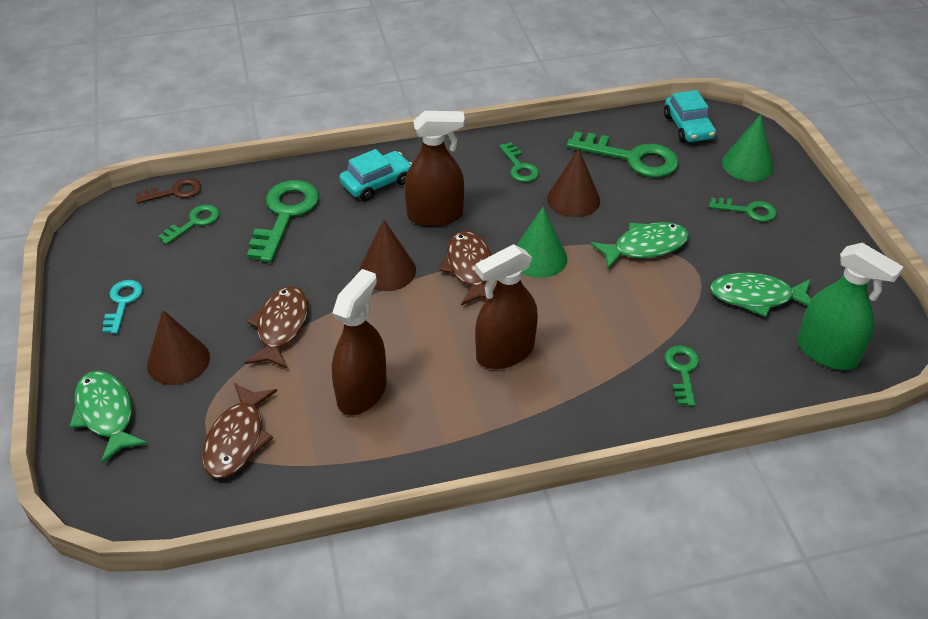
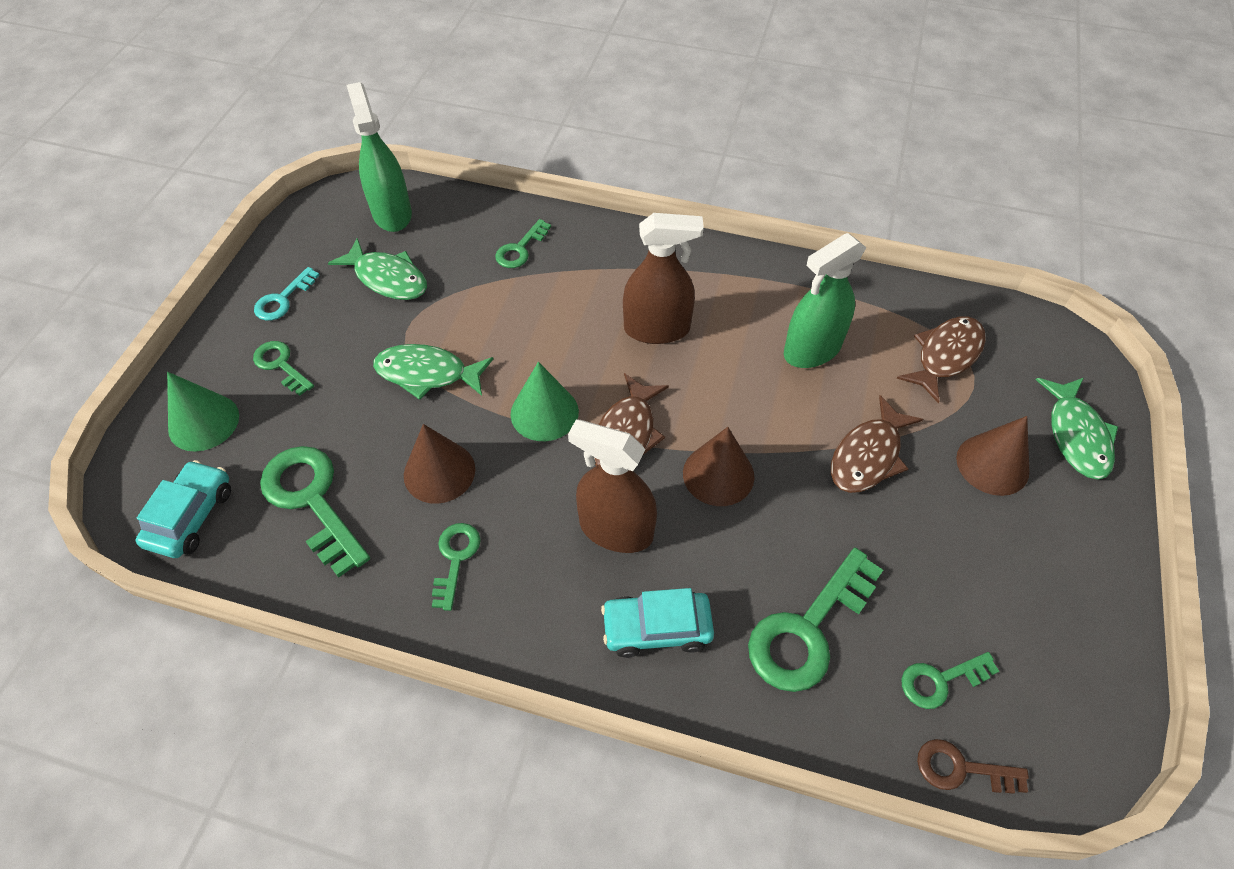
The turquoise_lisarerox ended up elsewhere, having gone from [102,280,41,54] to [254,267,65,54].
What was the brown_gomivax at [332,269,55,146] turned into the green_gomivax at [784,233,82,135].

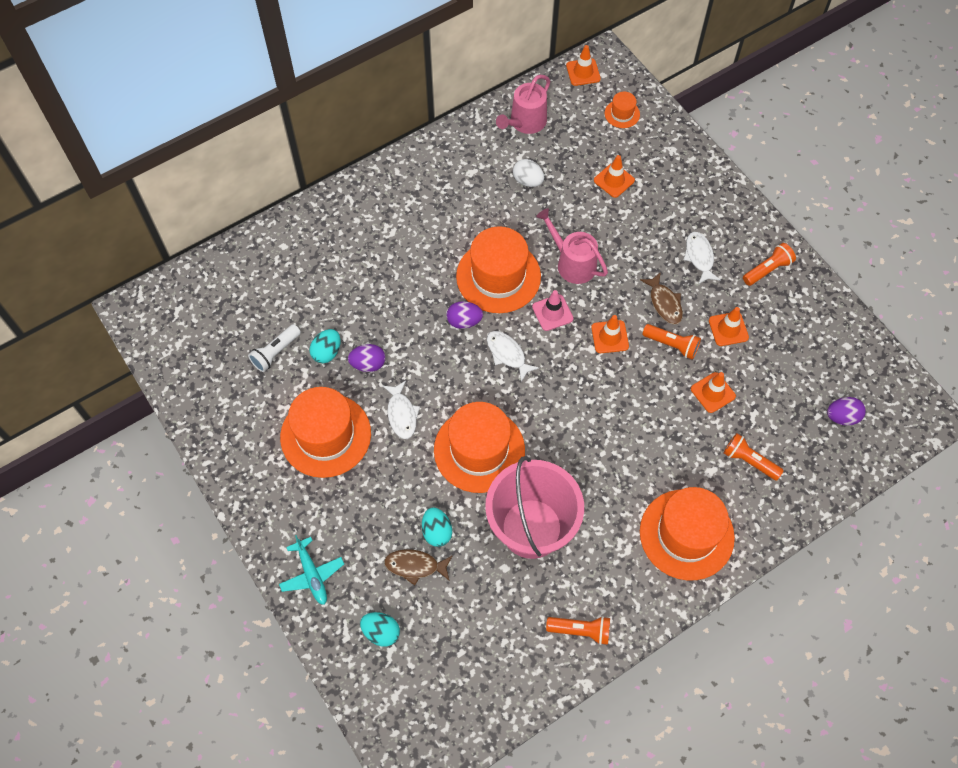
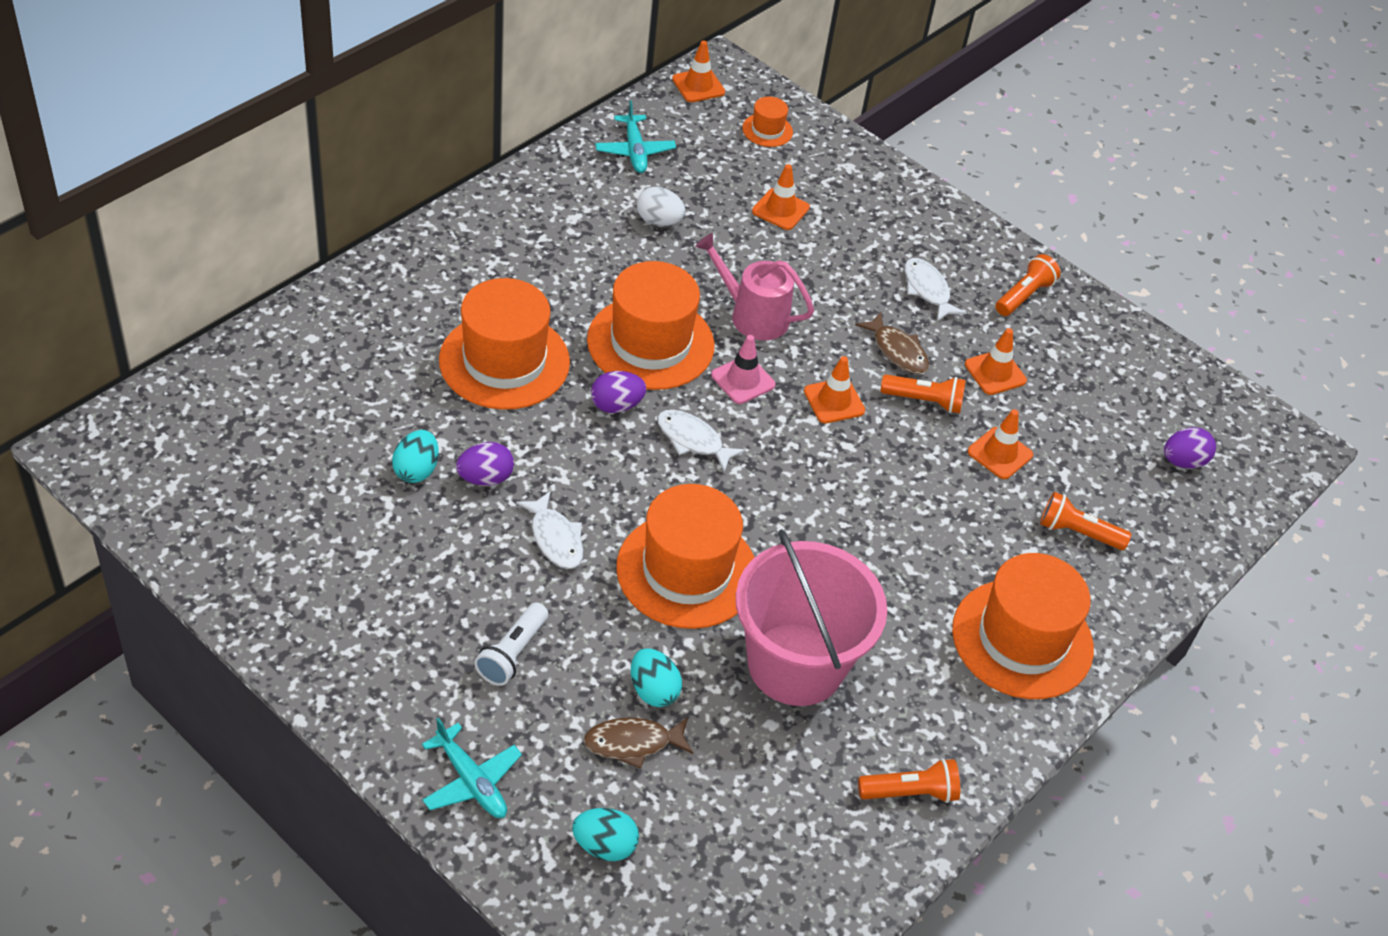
The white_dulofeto ended up elsewhere, having gone from [248,324,53,48] to [474,603,74,83].
The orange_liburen ended up elsewhere, having gone from [280,387,91,91] to [439,278,131,132].
Where the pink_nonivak stood at [496,75,54,59], the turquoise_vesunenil came to stand at [595,100,81,73].

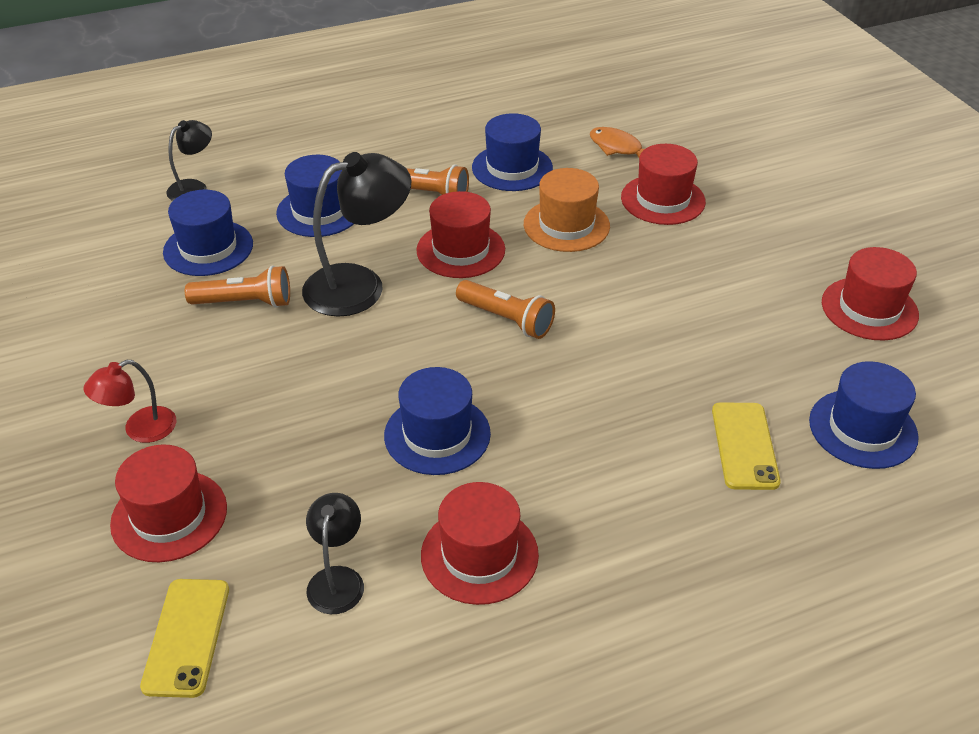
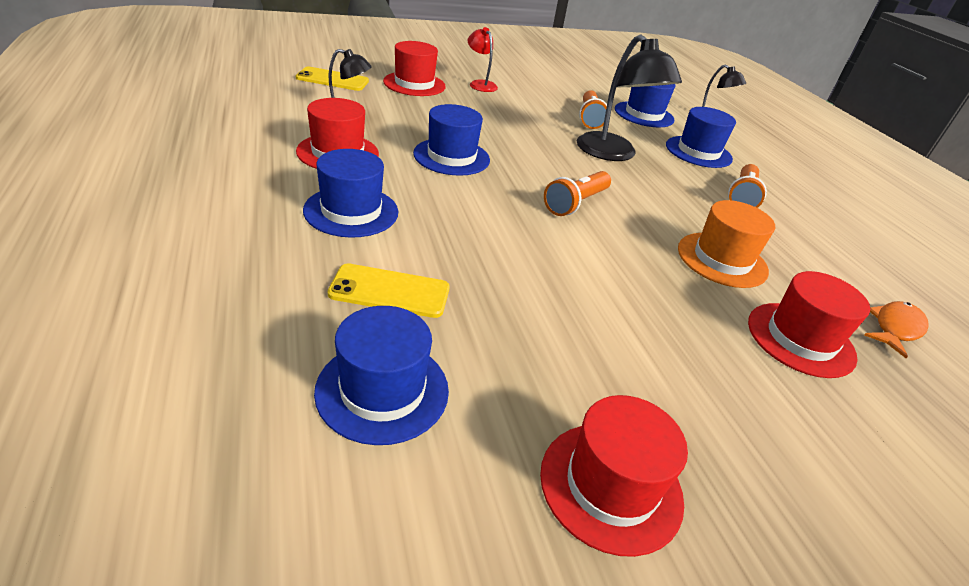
The second view lost the red_liburen at [416,191,89,87].
The blue_liburen ended up elsewhere, having gone from [472,113,81,78] to [303,149,95,89].

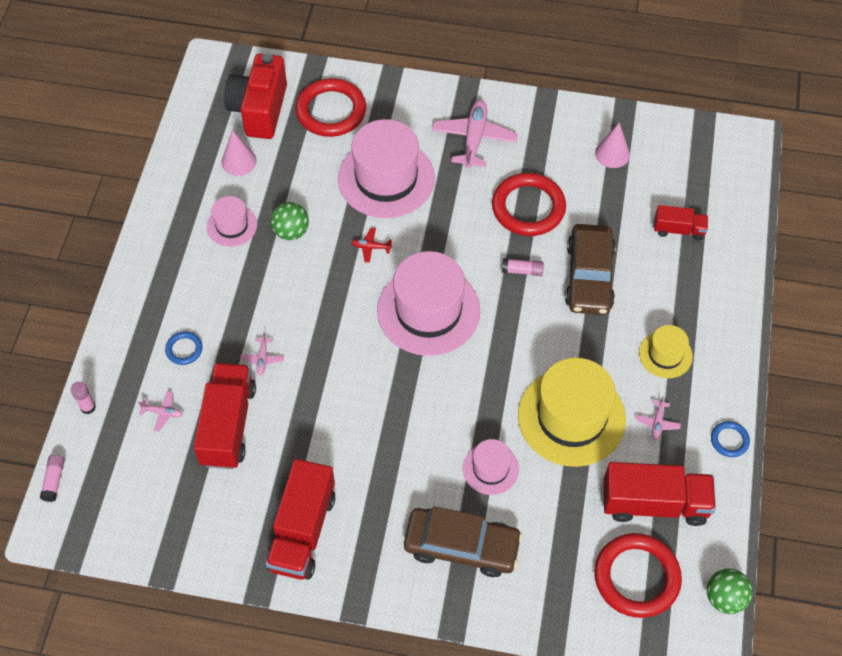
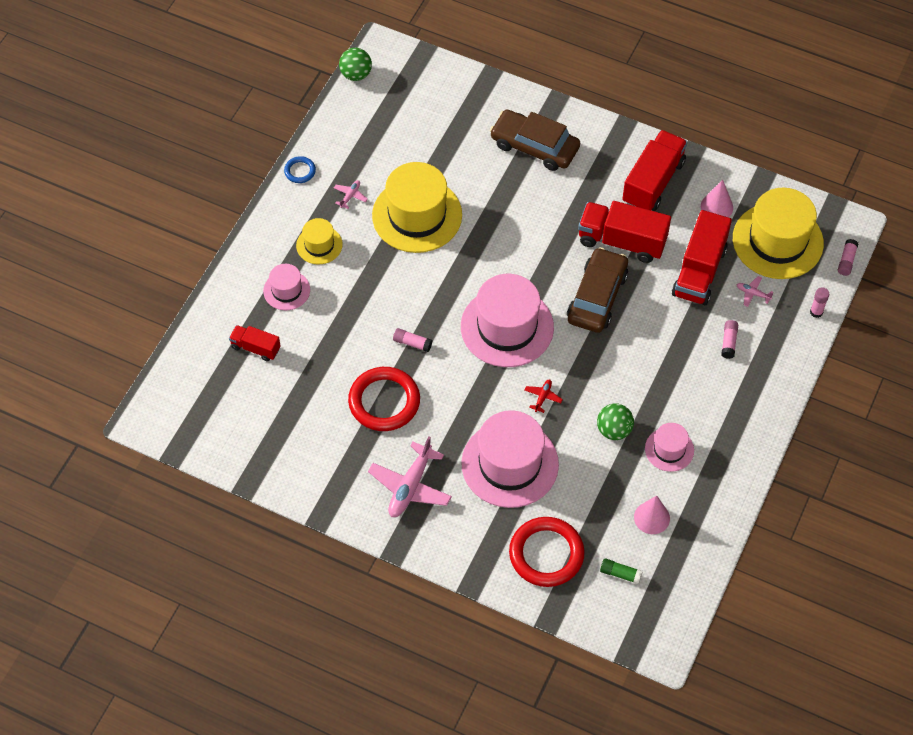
Where the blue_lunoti stood at [165,331,38,34], the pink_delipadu came to stand at [721,320,17,39].
Where the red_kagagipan stood at [224,53,63,86], the green_delipadu came to stand at [600,558,43,26].
The second view lost the pink_vesunenil at [240,332,44,43].
The red_vesunenil at [351,228,41,35] ended up facing another way, 90 degrees counterclockwise from before.
The pink_liburen ended up elsewhere, having gone from [463,439,56,56] to [263,264,47,46].
The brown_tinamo ended up elsewhere, having gone from [565,224,51,91] to [567,247,61,86].
The second view lost the red_lunoti at [594,533,88,85].
The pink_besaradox ended up elsewhere, having gone from [595,123,35,45] to [701,180,32,37].
The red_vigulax ended up elsewhere, having gone from [604,462,112,64] to [578,201,93,62].
The second view gained the yellow_liburen at [733,188,91,91].

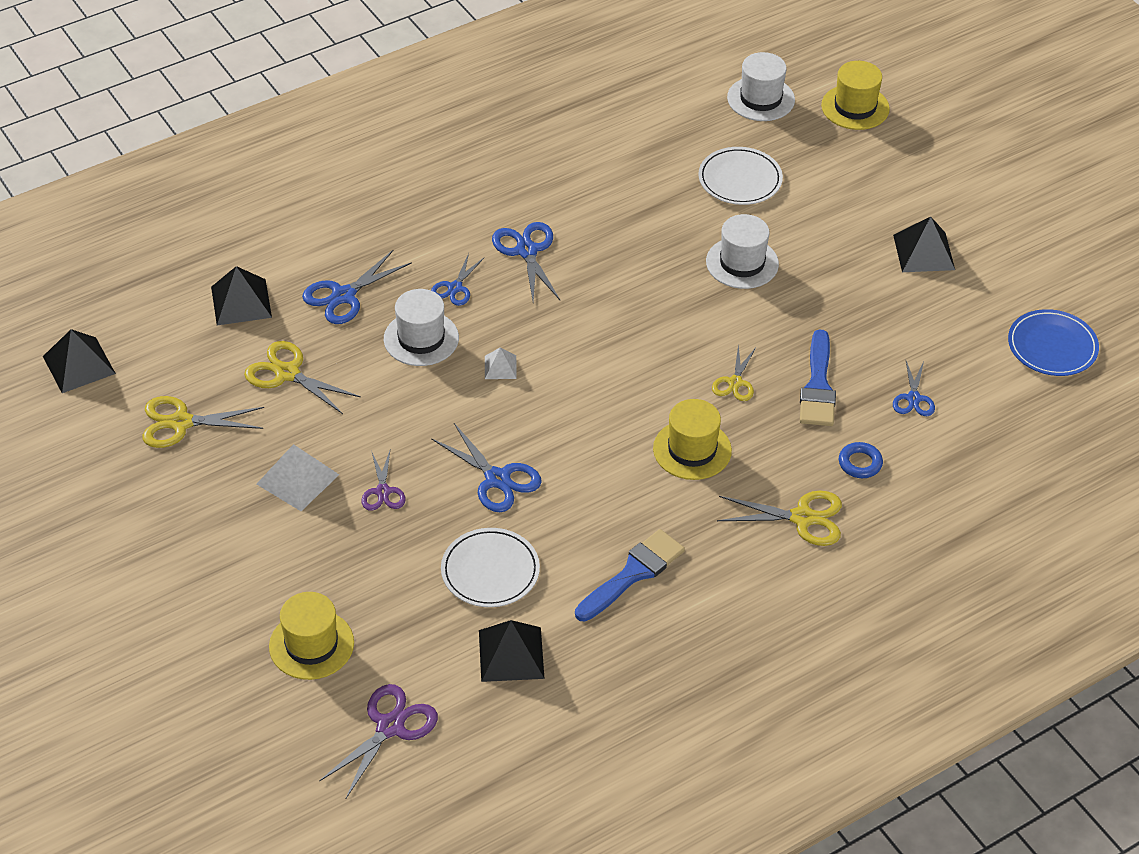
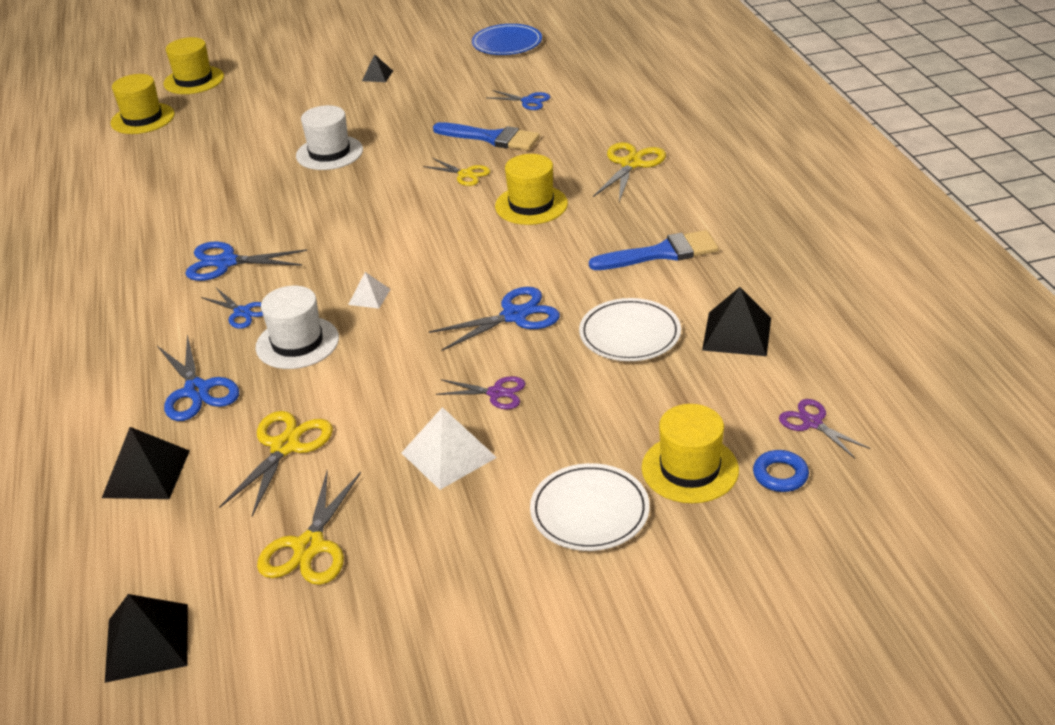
The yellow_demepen at [244,341,117,73] ended up facing another way, 150 degrees clockwise from before.
The size of the purple_demepen at [319,684,119,114] changed by a factor of 0.64.
The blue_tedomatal at [575,529,110,93] ended up facing another way, 105 degrees clockwise from before.
The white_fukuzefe ended up elsewhere, having gone from [698,147,85,58] to [530,463,120,88].
What was the white_liburen at [727,52,68,69] turned into the yellow_liburen at [110,74,65,60].
The blue_lunoti ended up elsewhere, having gone from [839,442,44,36] to [753,450,56,42].
The size of the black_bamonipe at [893,217,62,55] changed by a factor of 0.56.

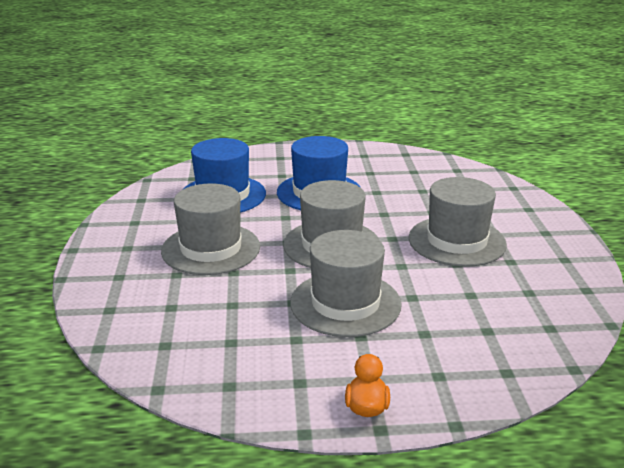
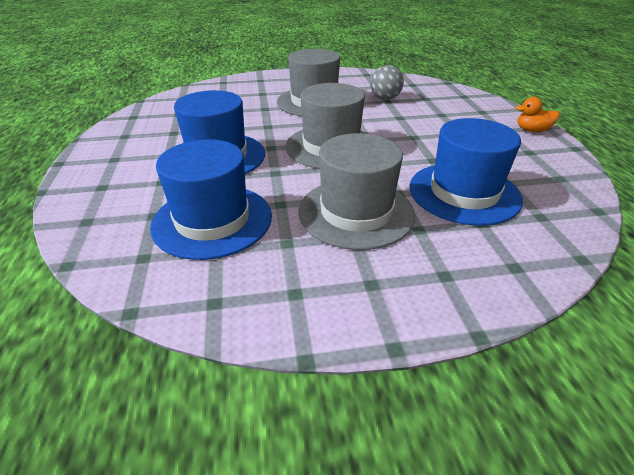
The second view lost the grey_liburen at [290,230,112,107].
The second view gained the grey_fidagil at [371,65,33,35].
The second view gained the blue_liburen at [410,118,113,108].

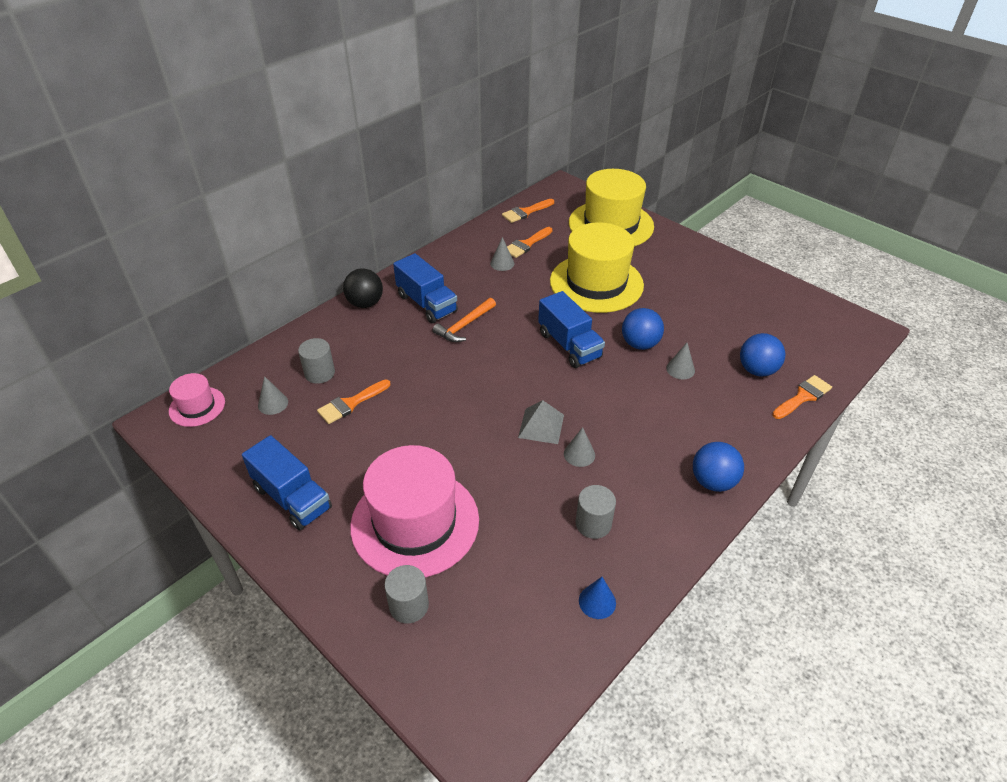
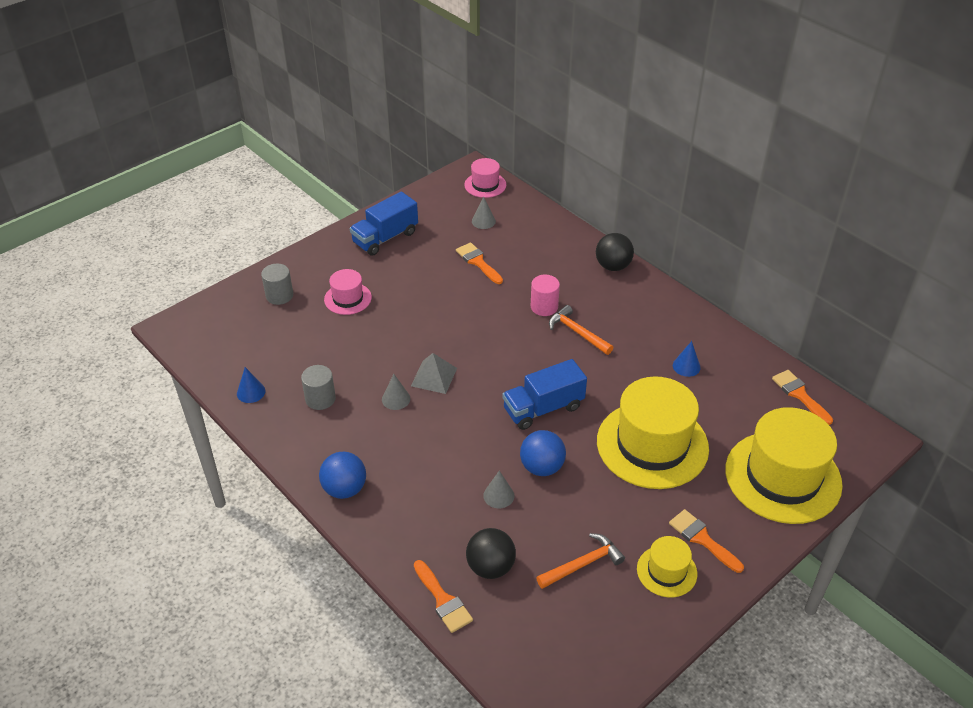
The second view lost the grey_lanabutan at [298,338,37,46].
The size of the pink_liburen at [350,445,129,133] changed by a factor of 0.49.
The second view lost the blue_vigulax at [393,253,65,70].
What was the grey_besaradox at [490,237,25,34] turned into the blue_besaradox at [673,341,28,36].
The orange_tedomatal ended up elsewhere, having gone from [507,227,45,31] to [669,509,75,64].
What was the blue_fidagil at [740,333,45,44] turned into the black_fidagil at [466,528,50,51].
The second view gained the pink_lanabutan at [531,275,29,41].
The second view gained the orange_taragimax at [536,533,89,56].
The second view gained the yellow_liburen at [637,536,60,62].

